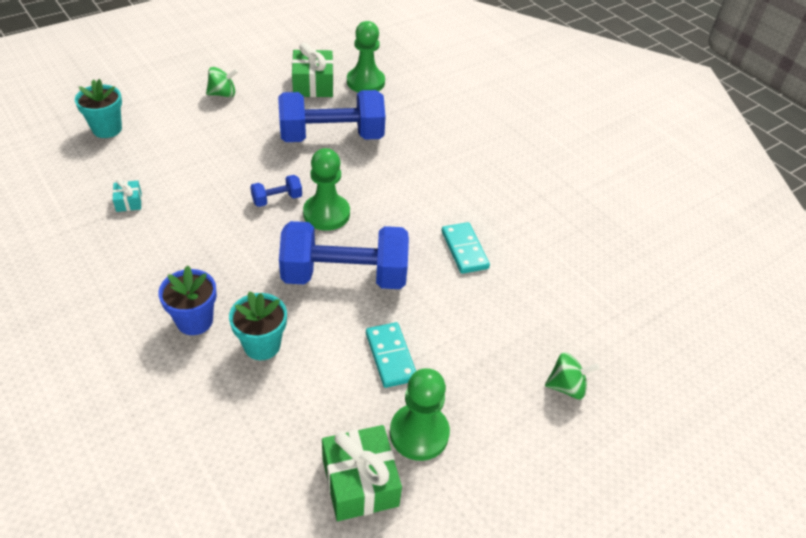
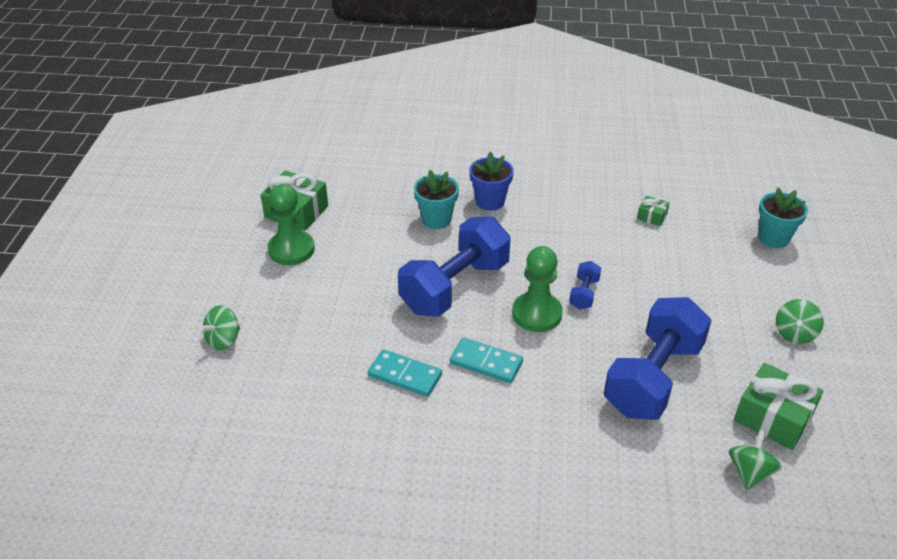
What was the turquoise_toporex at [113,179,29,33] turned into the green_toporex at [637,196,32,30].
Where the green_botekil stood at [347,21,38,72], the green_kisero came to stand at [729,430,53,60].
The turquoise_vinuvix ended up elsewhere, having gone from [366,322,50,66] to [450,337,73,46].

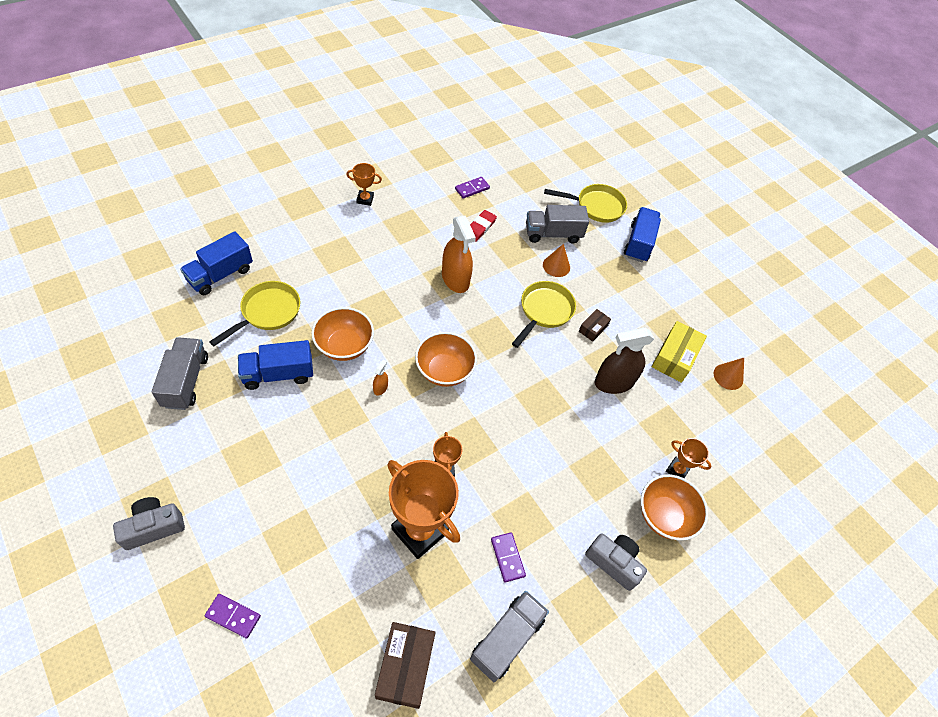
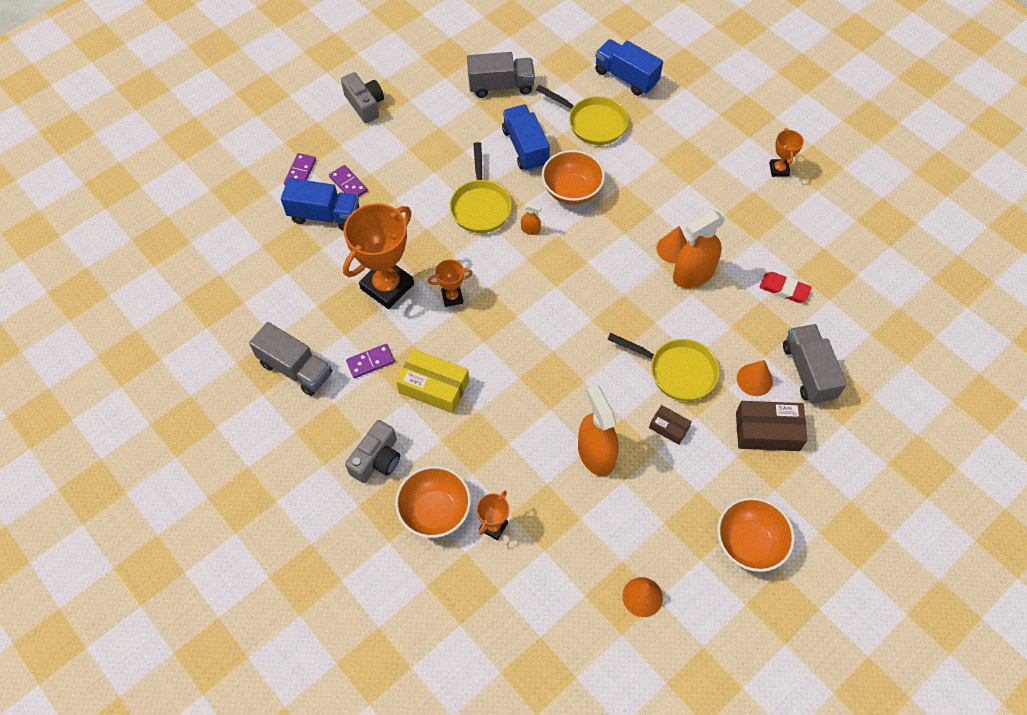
The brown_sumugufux ended up elsewhere, having gone from [375,622,61,87] to [736,401,71,50].
The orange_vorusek ended up elsewhere, having gone from [415,332,62,55] to [717,497,78,75].
The purple_vinuvix ended up elsewhere, having gone from [455,177,35,22] to [329,165,39,32].
The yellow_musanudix ended up elsewhere, having gone from [544,184,83,39] to [450,142,62,91].
What was the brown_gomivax at [595,327,59,67] turned into the orange_gomivax at [578,385,41,91].
The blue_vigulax ended up elsewhere, having gone from [624,207,37,55] to [281,178,78,53].
The yellow_sumugufux ended up elsewhere, having gone from [652,321,55,62] to [396,349,73,64].
The second view gained the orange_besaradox at [656,226,31,37].

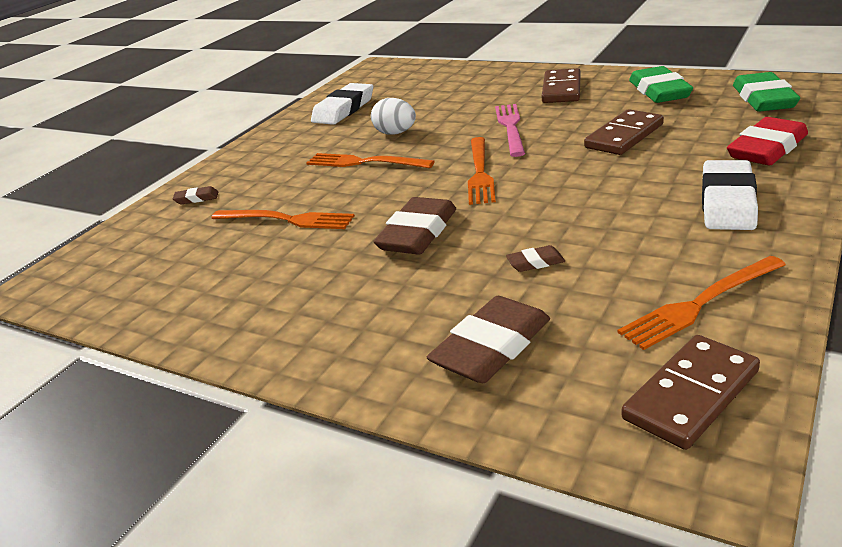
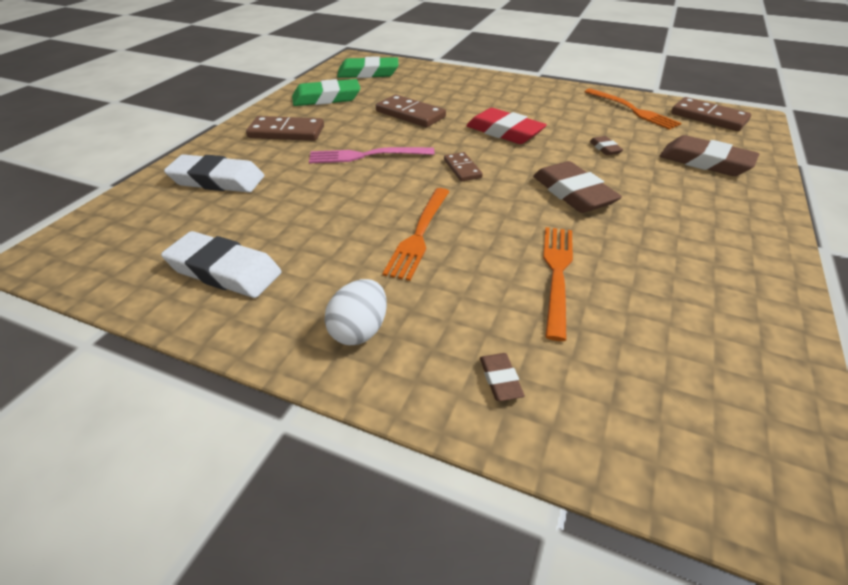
The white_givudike ended up elsewhere, having gone from [371,98,45,37] to [324,279,63,66].
The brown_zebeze at [373,197,83,58] ended up facing another way, 45 degrees clockwise from before.
Where the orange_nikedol stood at [468,137,28,68], the brown_vinuvix came to stand at [444,152,39,29].
The white_zebeze ended up elsewhere, having gone from [702,160,56,70] to [164,154,100,39].
The red_zebeze ended up elsewhere, having gone from [727,117,81,48] to [466,108,81,36].

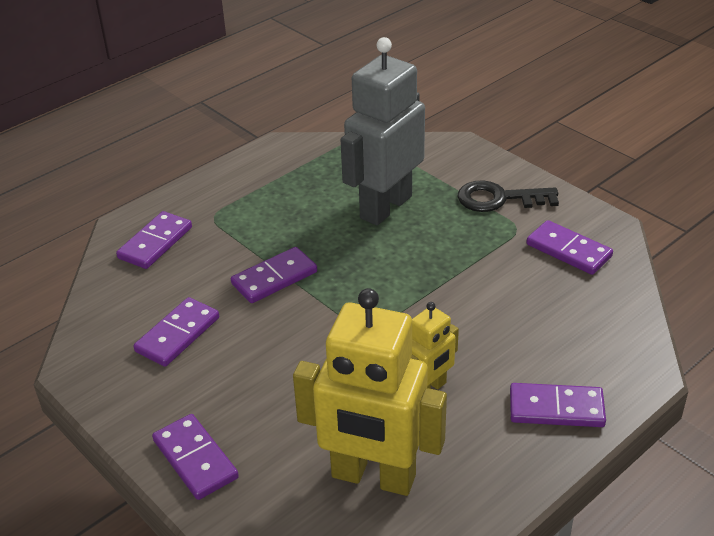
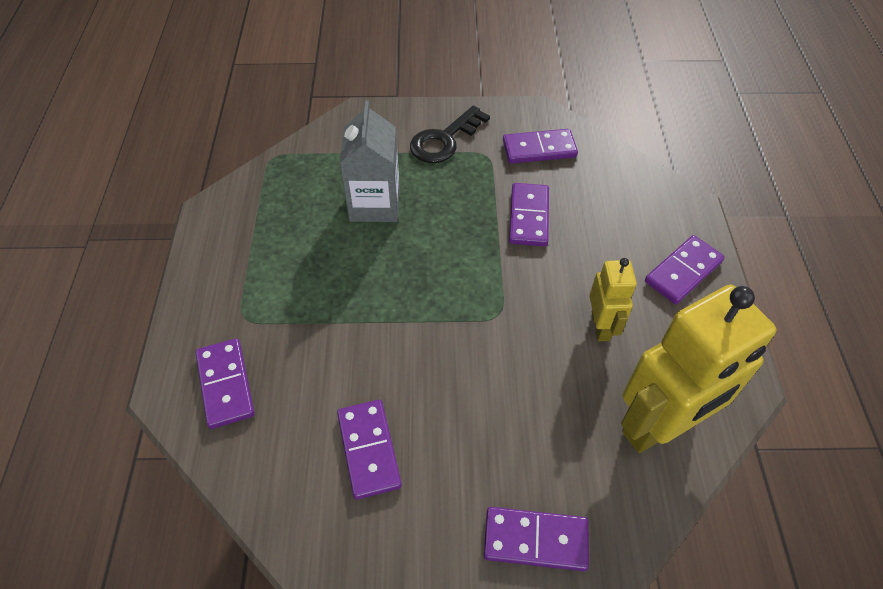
The purple_vinuvix ended up elsewhere, having gone from [231,247,86,56] to [509,183,40,63].
Where the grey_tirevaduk stood at [340,37,85,188], the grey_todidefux came to stand at [339,100,61,122].

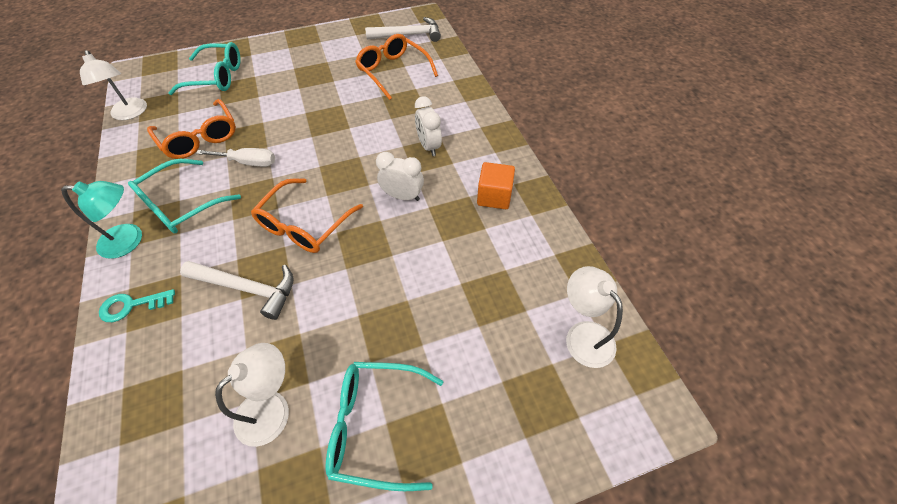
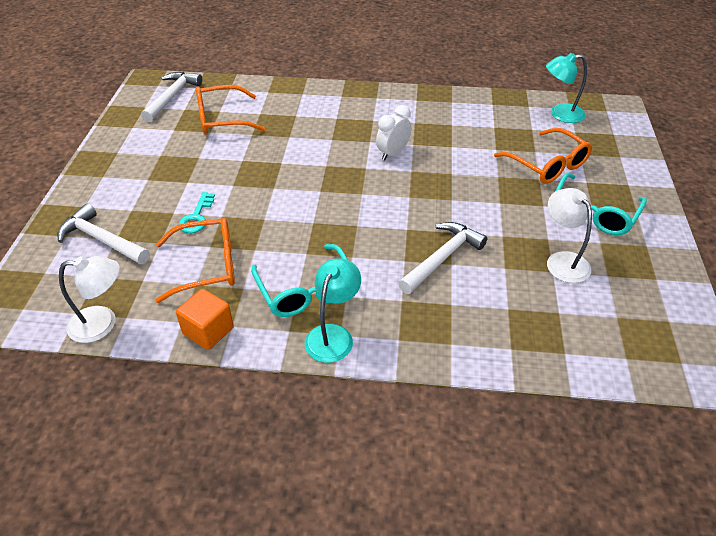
The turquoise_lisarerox ended up elsewhere, having gone from [99,289,76,33] to [178,192,37,41].
Where the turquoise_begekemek stood at [168,42,73,53], the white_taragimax came to stand at [57,204,93,60].
The second view lost the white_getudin at [196,148,79,19].
The orange_begekemek ended up elsewhere, having gone from [251,178,112,75] to [494,128,98,56].
The second view lost the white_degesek at [415,96,27,60].
The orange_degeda ended up elsewhere, having gone from [477,162,38,47] to [176,289,58,61].
What was the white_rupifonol at [566,266,57,102] turned into the turquoise_rupifonol at [546,53,41,70].

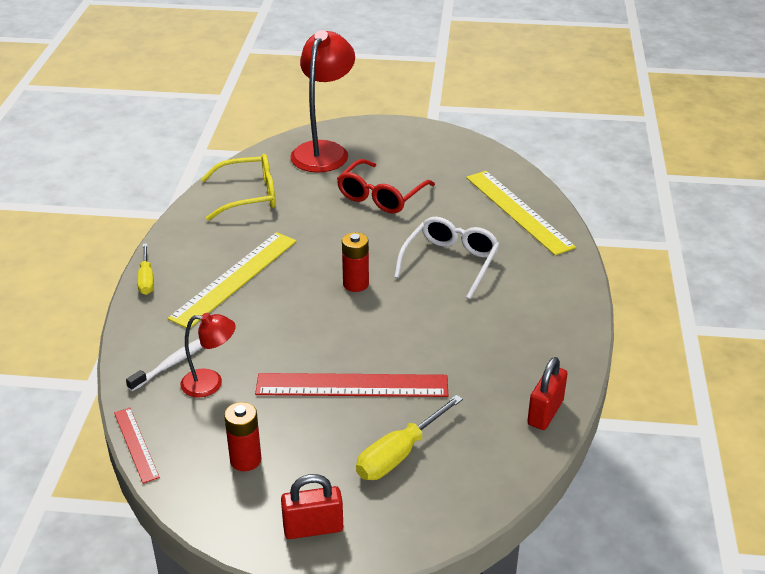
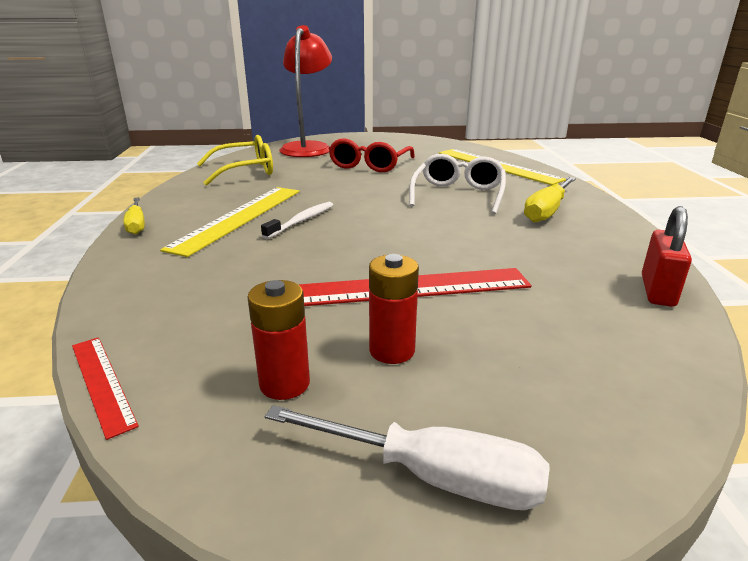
The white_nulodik ended up elsewhere, having gone from [126,339,76,52] to [261,202,72,37].
The second view lost the red_rupifonol at [180,313,56,85].
Where the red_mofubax stood at [281,474,62,65], the white_getudin came to stand at [265,405,285,105].
The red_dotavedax ended up elsewhere, having gone from [342,232,27,60] to [369,254,50,110].
The yellow_getudin ended up elsewhere, having gone from [356,395,107,85] to [524,177,52,46].

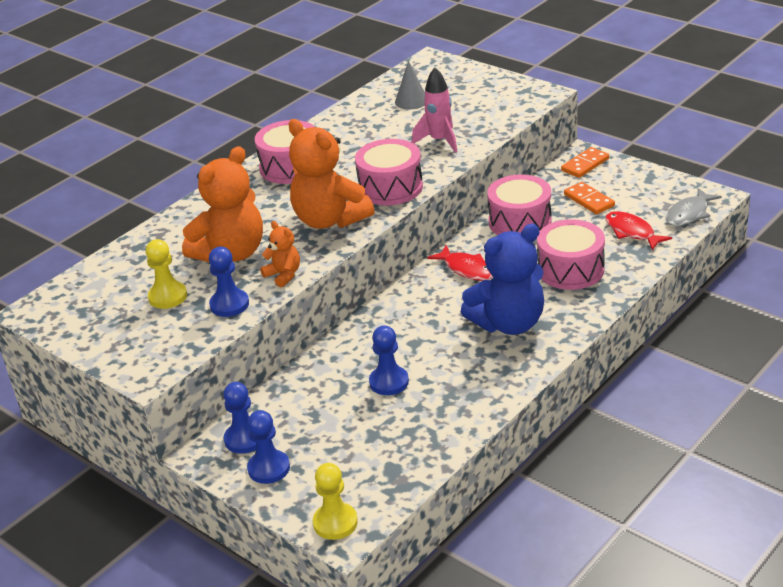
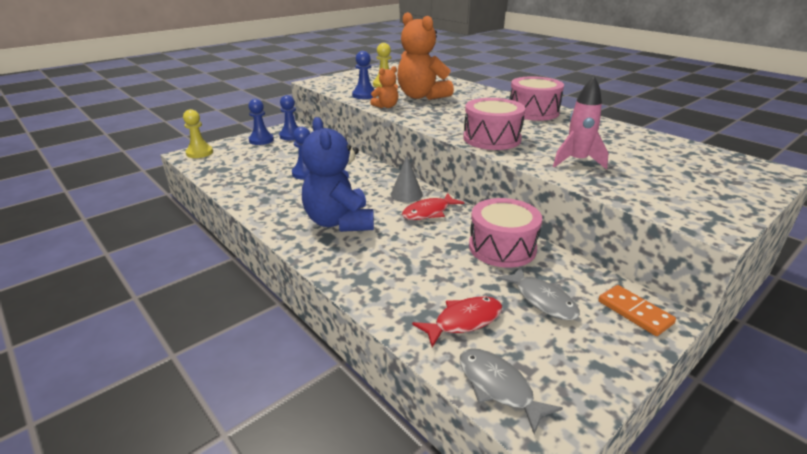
The second view lost the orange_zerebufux at [288,119,86,110].
The grey_besaradox ended up elsewhere, having gone from [395,61,30,49] to [391,156,32,47].
The second view lost the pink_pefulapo at [537,219,68,71].
Where the orange_vinuvix stood at [564,182,51,32], the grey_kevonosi came to stand at [497,266,83,54].

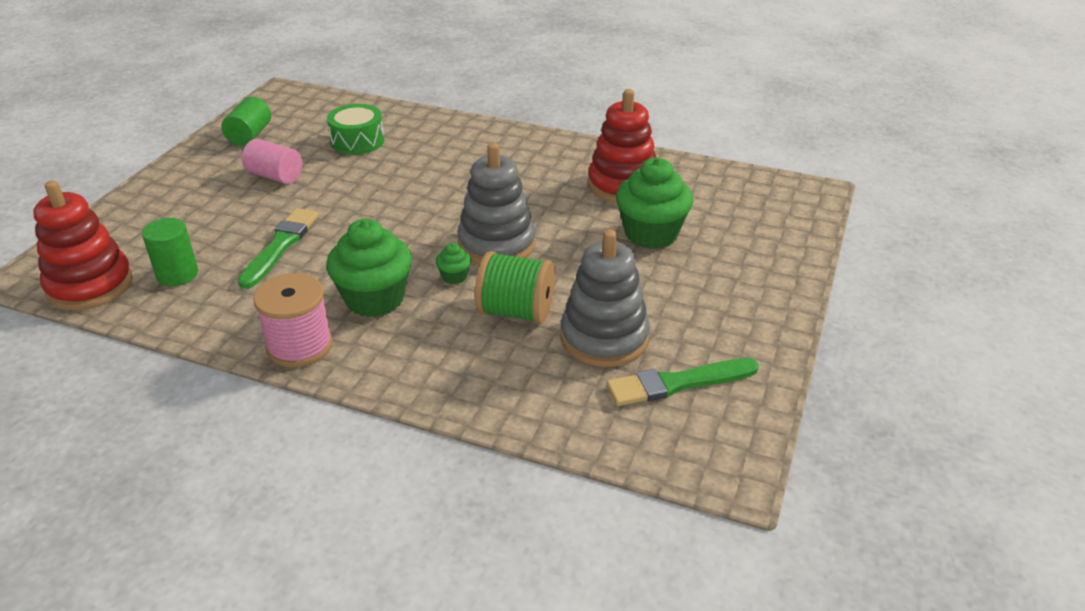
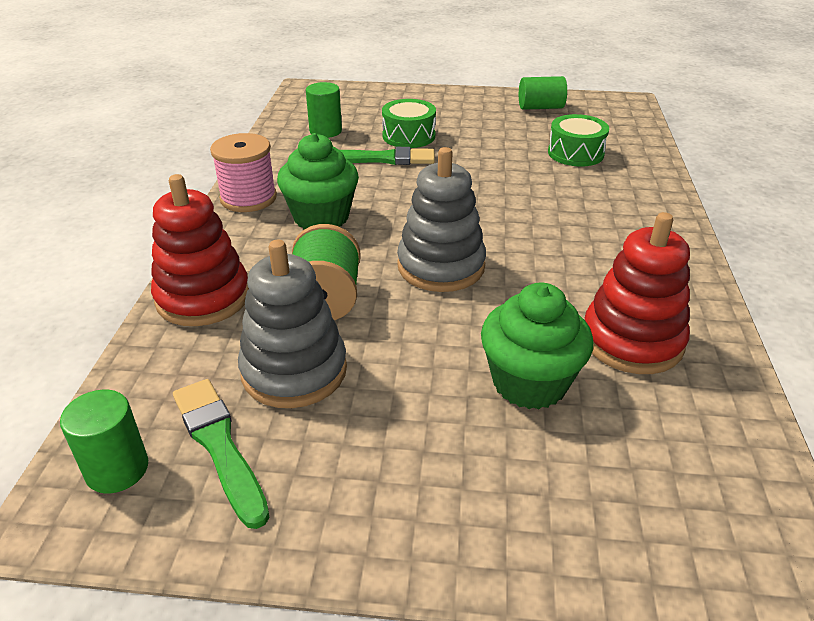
The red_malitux ended up elsewhere, having gone from [33,180,100,130] to [151,174,98,152].
The second view lost the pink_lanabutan at [242,139,60,45].
The second view lost the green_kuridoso at [436,243,35,41].
The second view gained the green_lanabutan at [60,390,88,103].
The second view gained the green_pefulapo at [382,99,54,49].

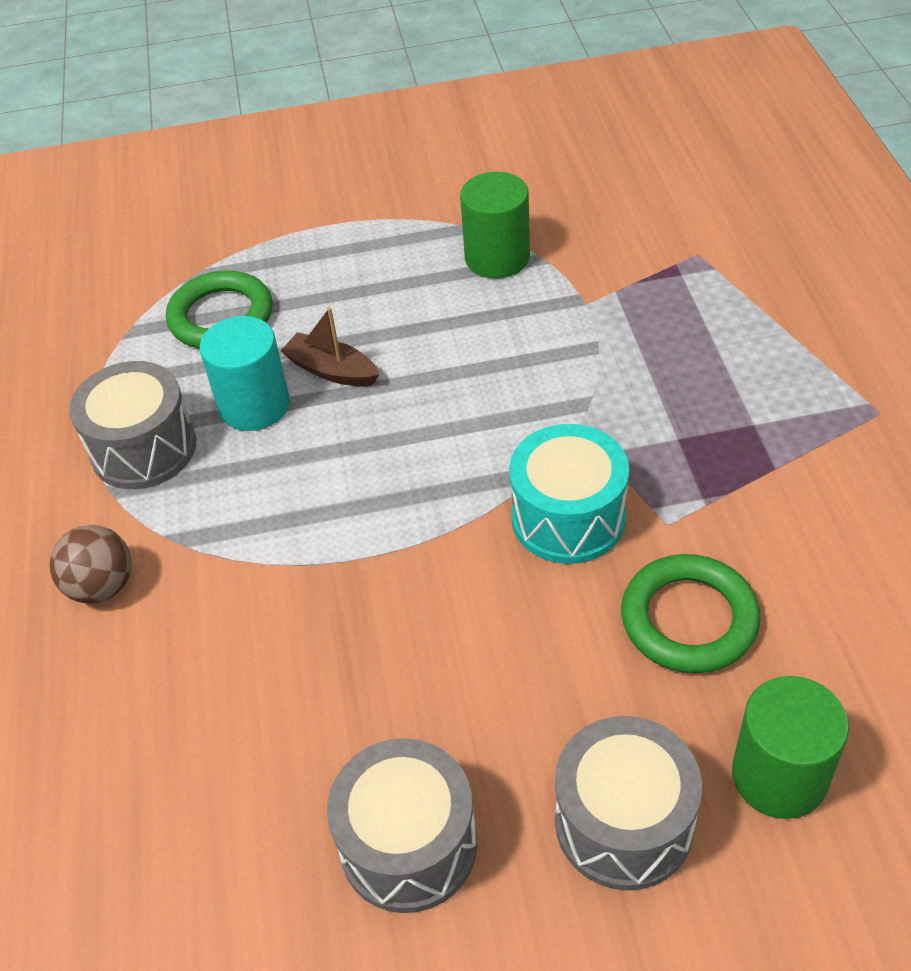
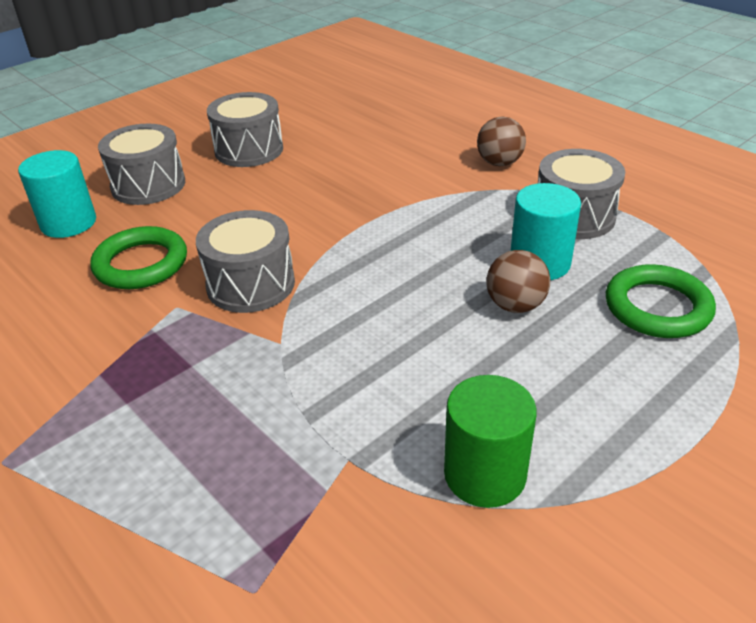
Where the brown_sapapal stood at [281,307,99,80], the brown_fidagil came to stand at [486,250,64,63].
What was the turquoise_pefulapo at [509,424,120,140] turned into the grey_pefulapo at [196,210,99,103].
What was the green_lanabutan at [732,676,117,143] turned into the turquoise_lanabutan at [18,150,78,88].

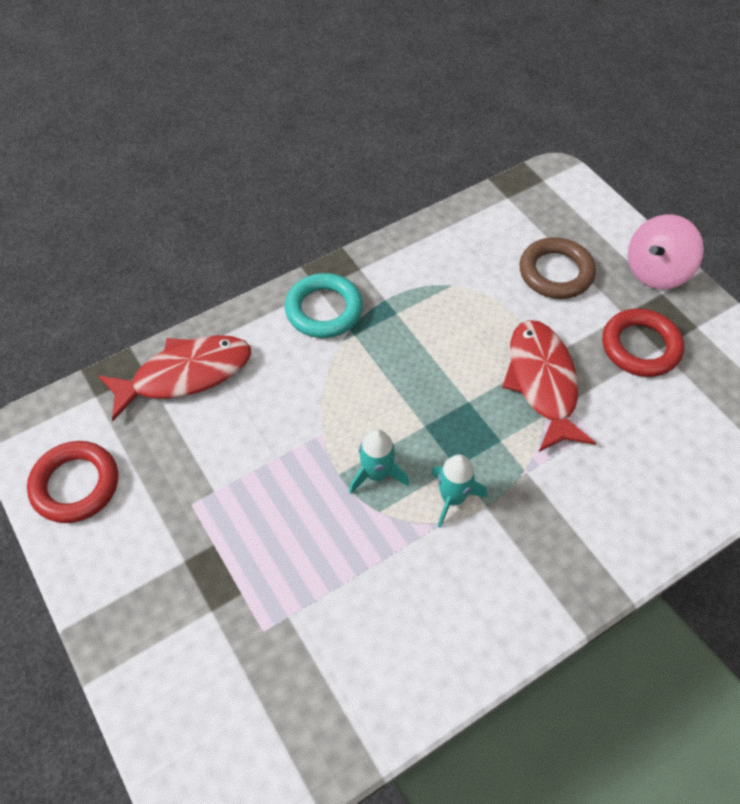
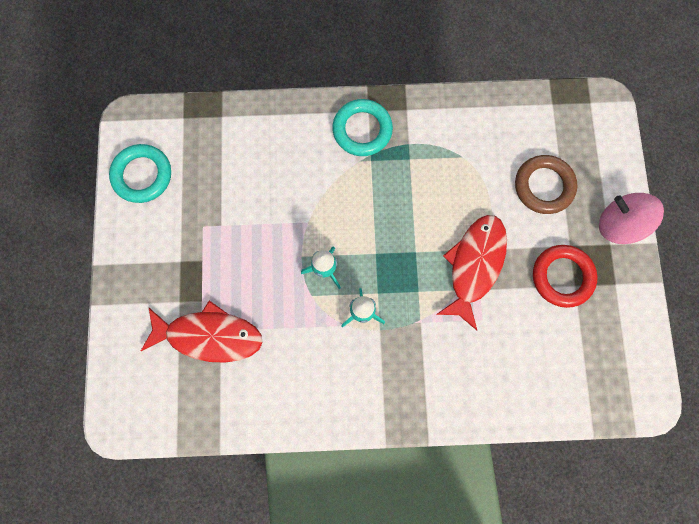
What was the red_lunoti at [27,441,91,82] turned into the turquoise_lunoti at [109,144,62,59].
The red_kevonosi ended up elsewhere, having gone from [98,335,153,86] to [141,300,122,63].
The pink_kisero at [628,214,76,76] ended up facing another way, 45 degrees clockwise from before.

